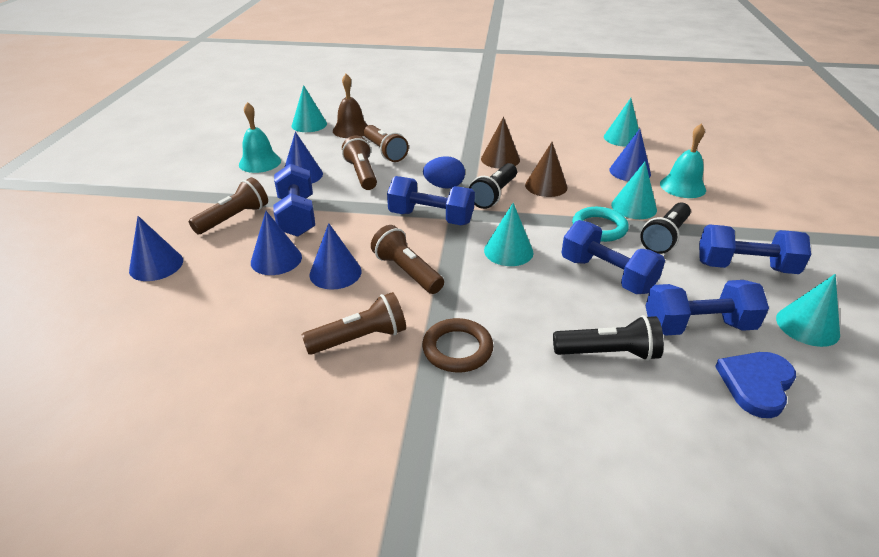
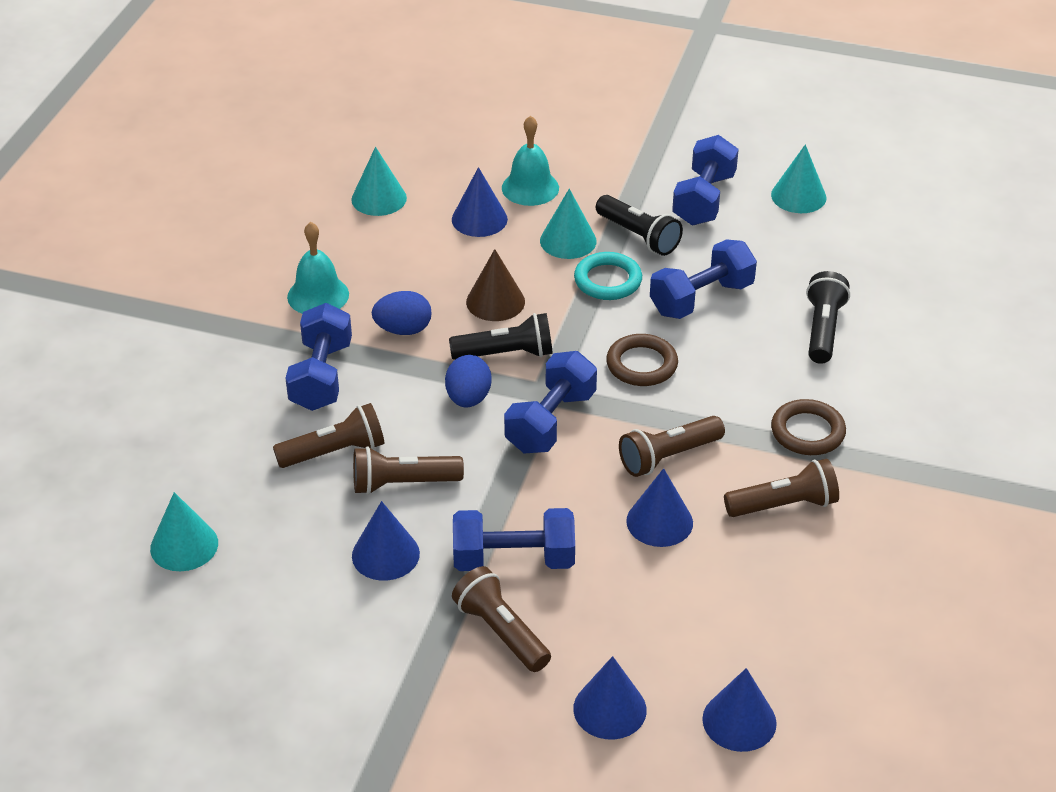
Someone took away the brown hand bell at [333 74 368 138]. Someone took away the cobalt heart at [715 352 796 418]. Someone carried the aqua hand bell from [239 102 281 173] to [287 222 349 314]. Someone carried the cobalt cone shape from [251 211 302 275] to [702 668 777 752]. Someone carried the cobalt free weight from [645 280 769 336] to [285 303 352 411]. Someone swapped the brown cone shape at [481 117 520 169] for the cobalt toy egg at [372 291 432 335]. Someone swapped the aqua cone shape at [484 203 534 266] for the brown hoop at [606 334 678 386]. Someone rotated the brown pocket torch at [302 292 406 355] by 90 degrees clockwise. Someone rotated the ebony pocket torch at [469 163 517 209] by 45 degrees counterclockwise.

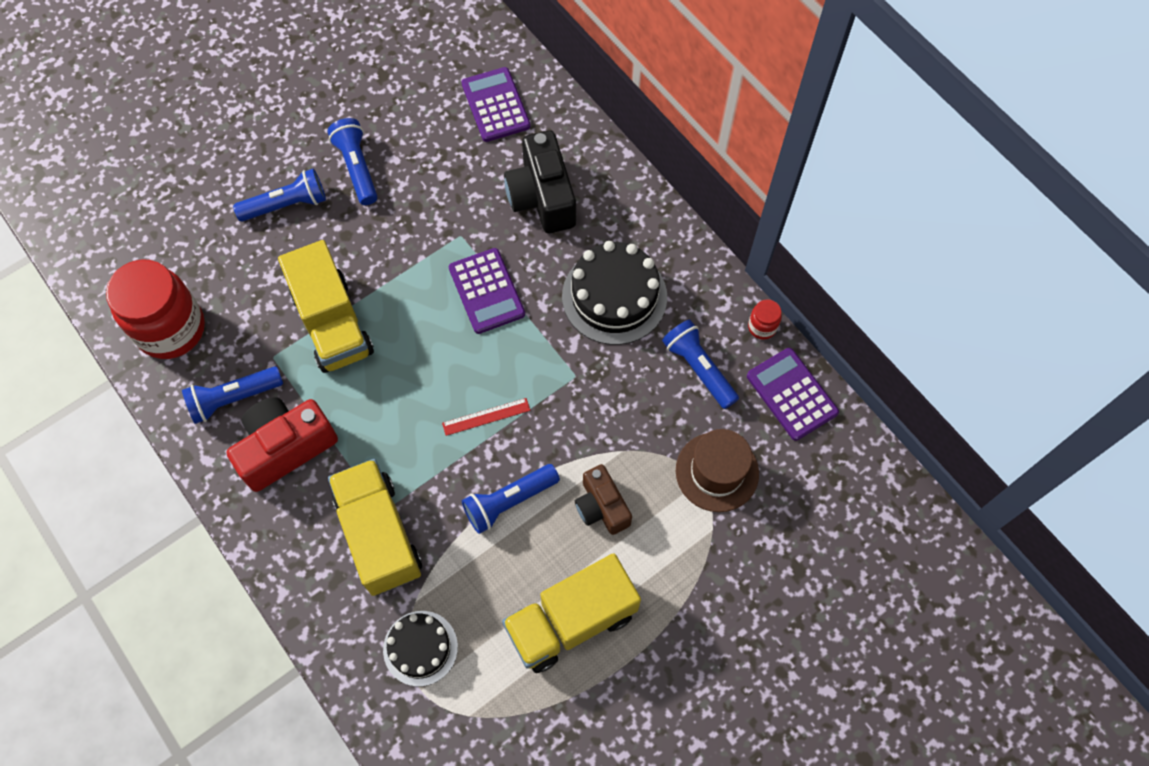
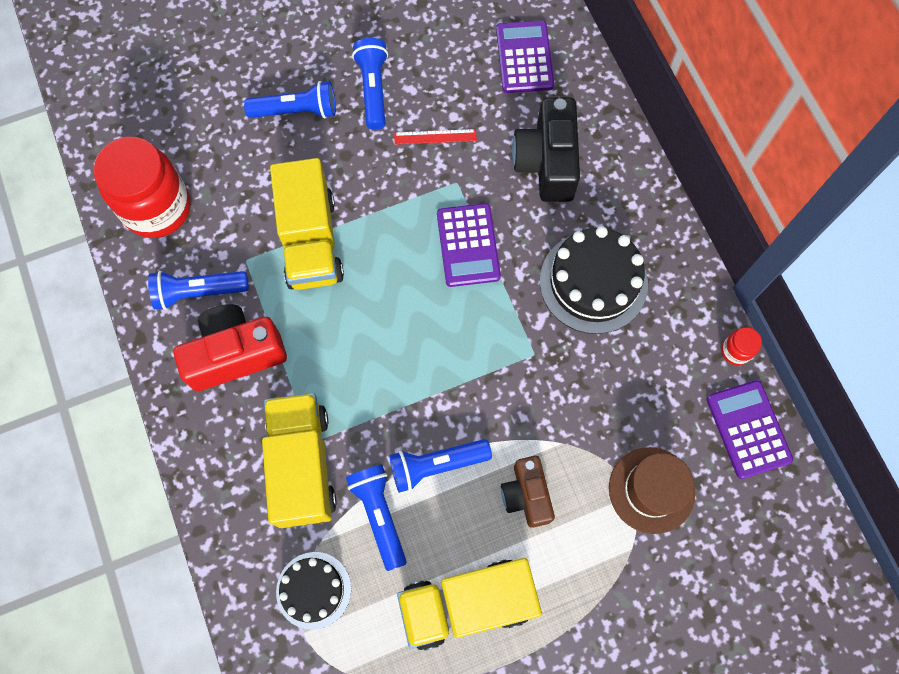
Someone carried the red measuring stick from [442 398 530 436] to [394 129 477 145]. Someone carried the cobalt pocket torch from [662 320 739 409] to [346 465 407 571].

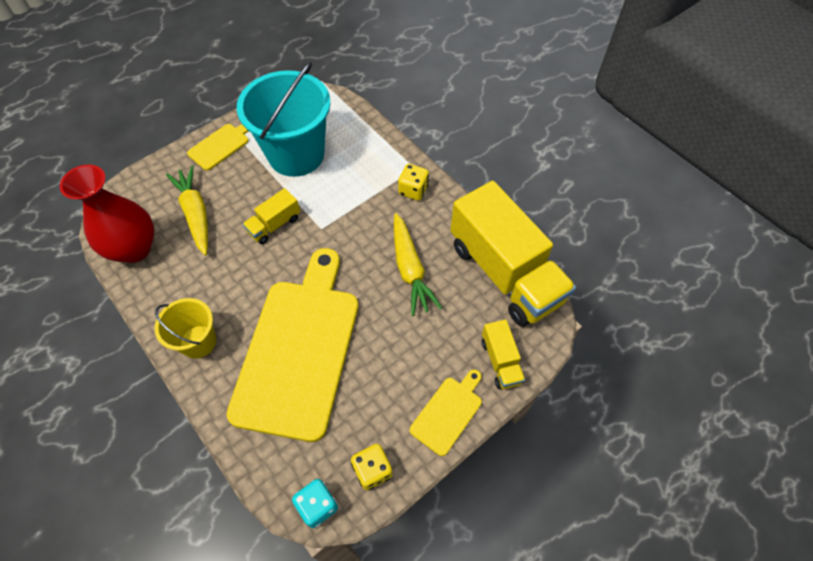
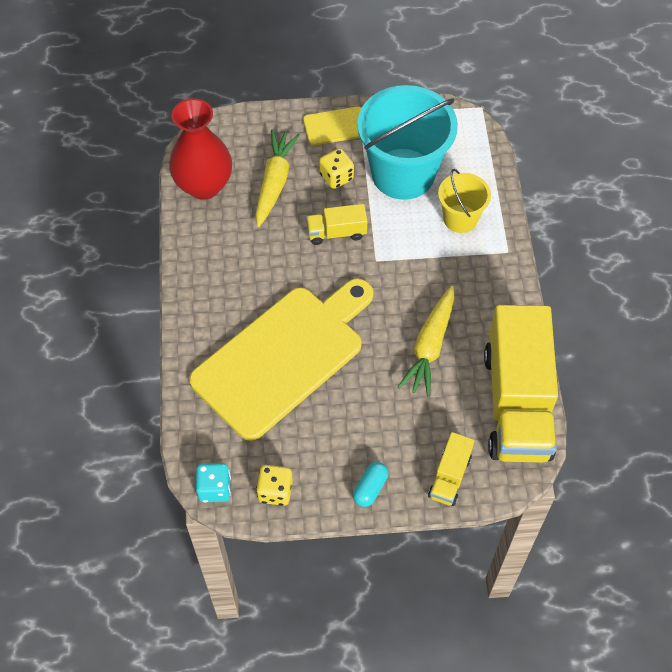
Someone carried the yellow bucket from [155 298 216 358] to [438 169 491 233]. Someone carried the yellow die from [398 164 429 201] to [319 148 354 189]. Someone swapped the yellow cutting board at [410 369 482 456] for the aqua pill at [353 462 388 507].

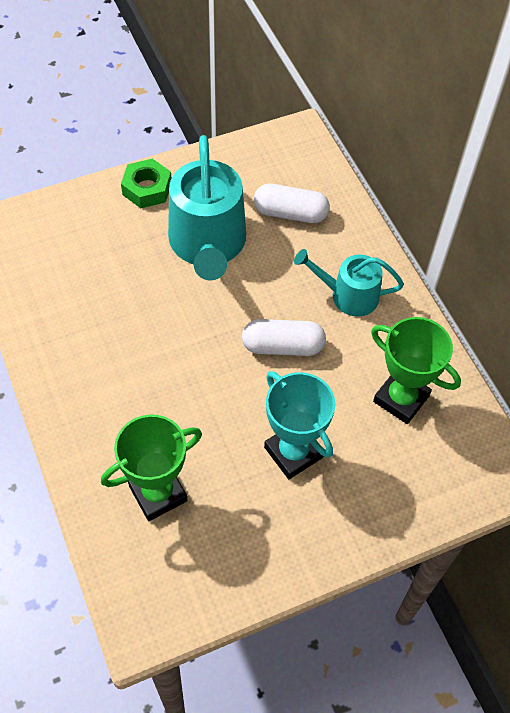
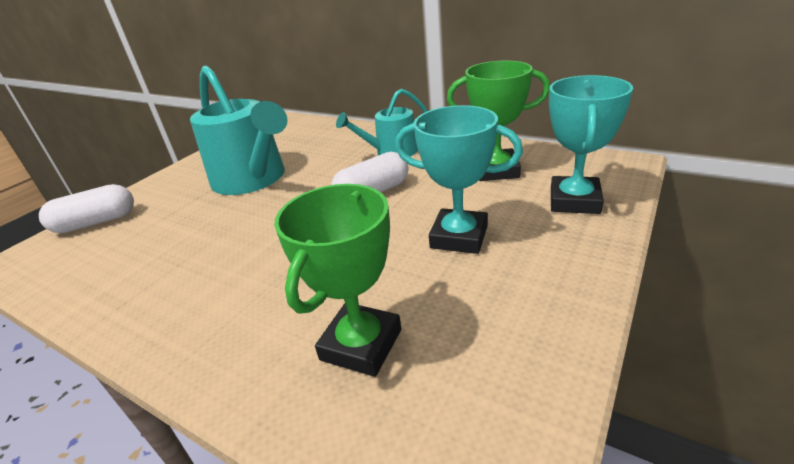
Someone took away the emerald nut at [121 159 171 208]. Someone put down the aqua trophy at [549 75 633 214]. Someone carried the white pill from [254 183 330 223] to [39 184 134 233].

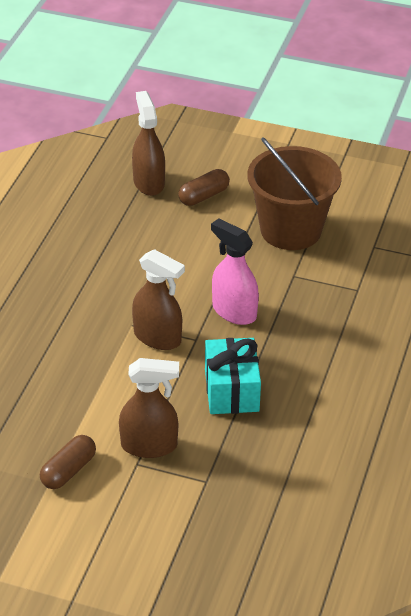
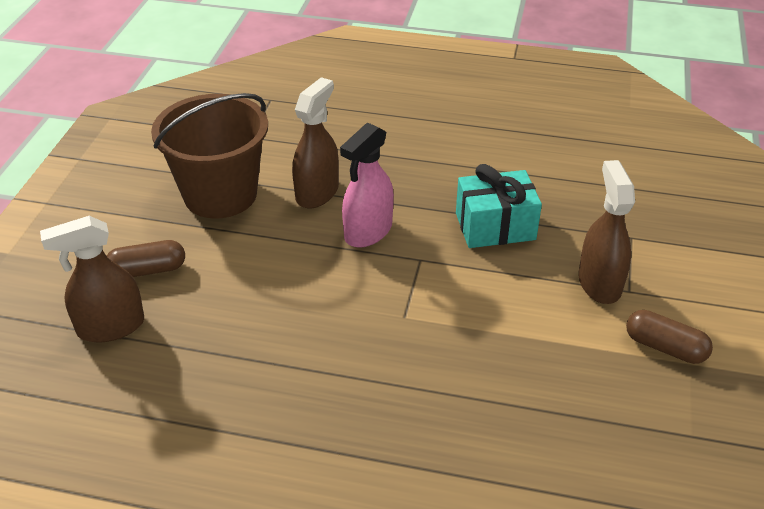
Someone carried the brown spray bottle from [132 249 185 350] to [292 77 339 208]. Someone rotated the brown pill at [178 169 230 206] by 60 degrees counterclockwise.

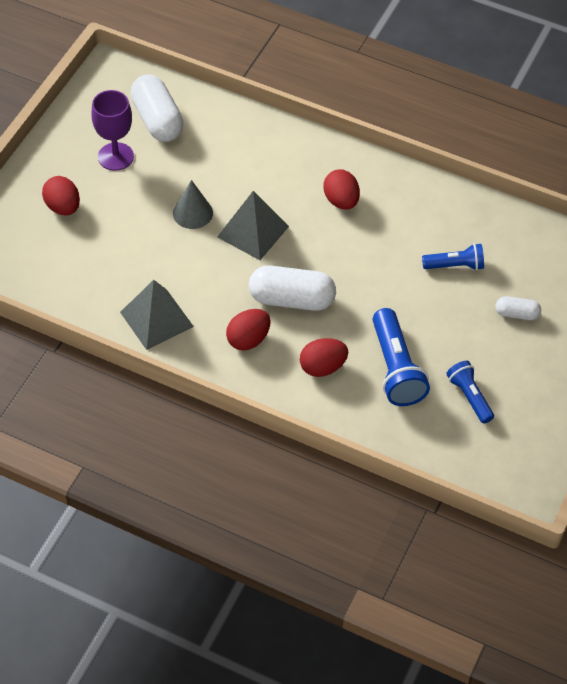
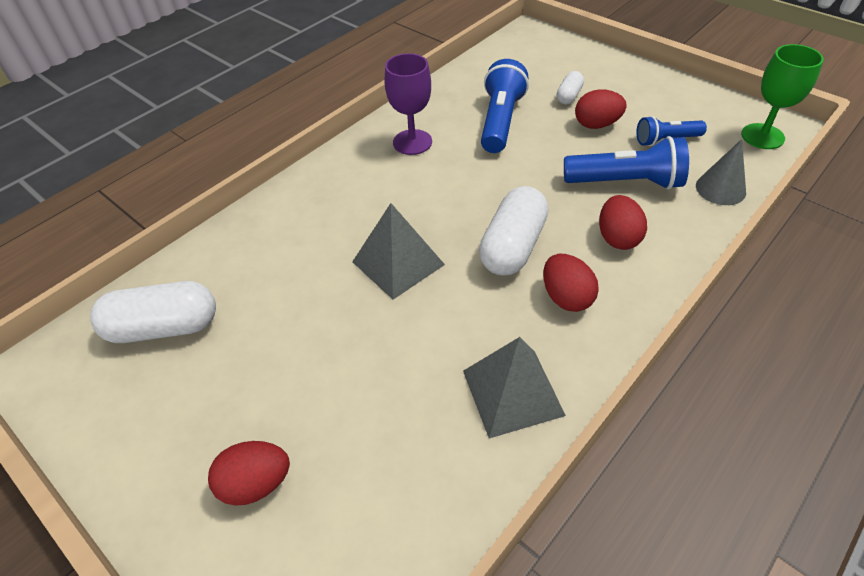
Someone put down the emerald chalice at [741 44 824 149]. Someone carried the royal purple chalice from [91 90 134 171] to [385 53 432 155]. Someone carried the gray cone shape from [173 180 213 229] to [696 139 746 205]. Someone carried the red toy egg from [323 169 360 210] to [575 89 627 129]. Someone scaled the cobalt pocket torch at [422 243 484 270] by 1.65.

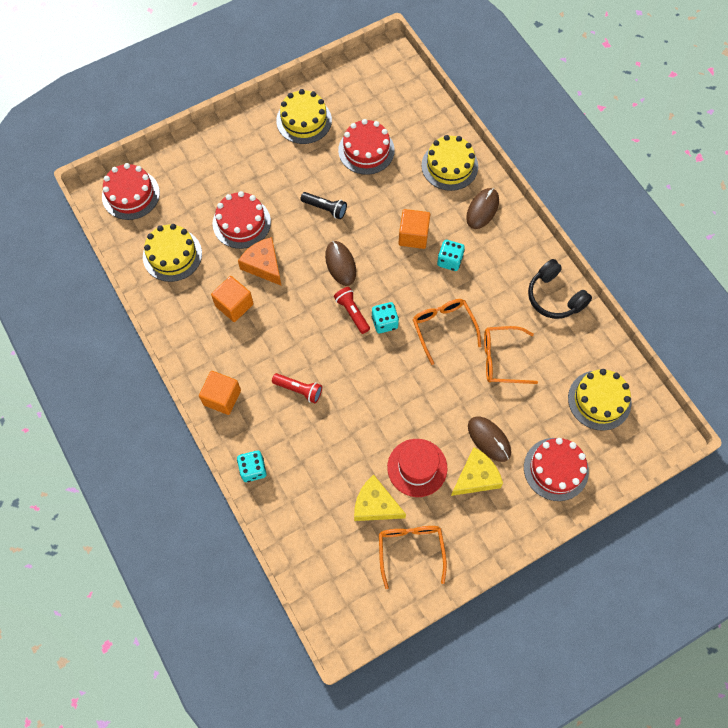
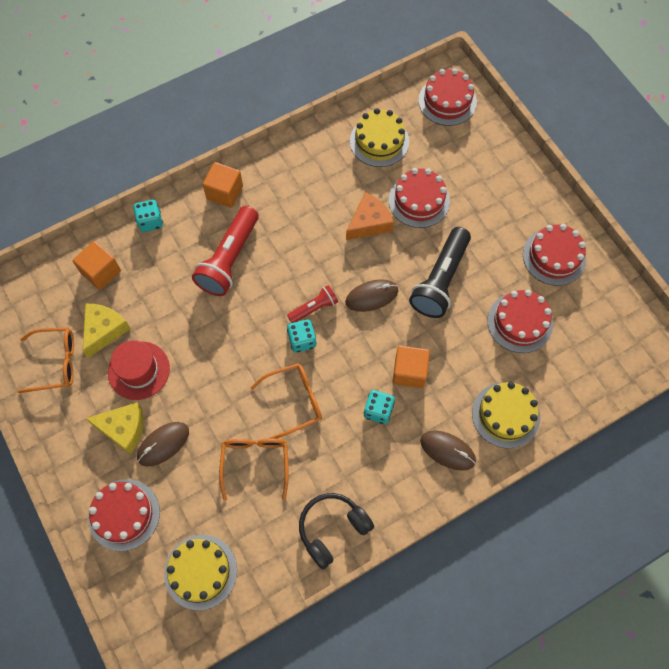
Someone carried the orange-coloured block from [211 276 254 322] to [73 241 121 290]. Someone repainted the yellow cake at [276 89 332 144], which became the red cake at [523 224 586 286]. Someone rotated the yellow cheese at [451 447 503 496] by 45 degrees counterclockwise. Someone scaled the red pocket torch at [272 373 322 403] by 1.89. Someone scaled the ebony pocket torch at [301 192 347 219] by 1.89.

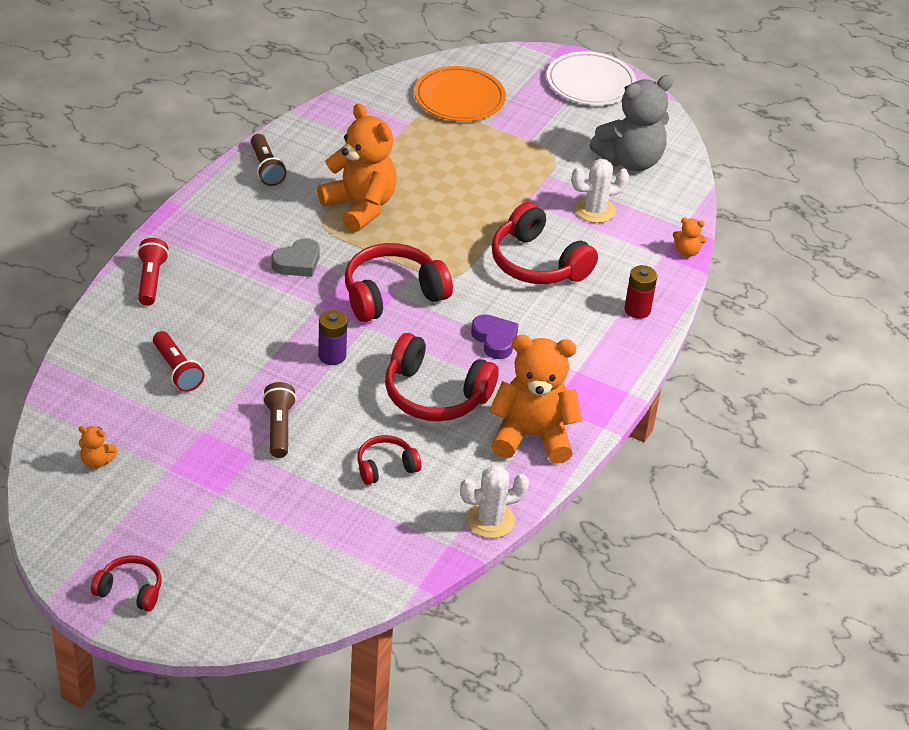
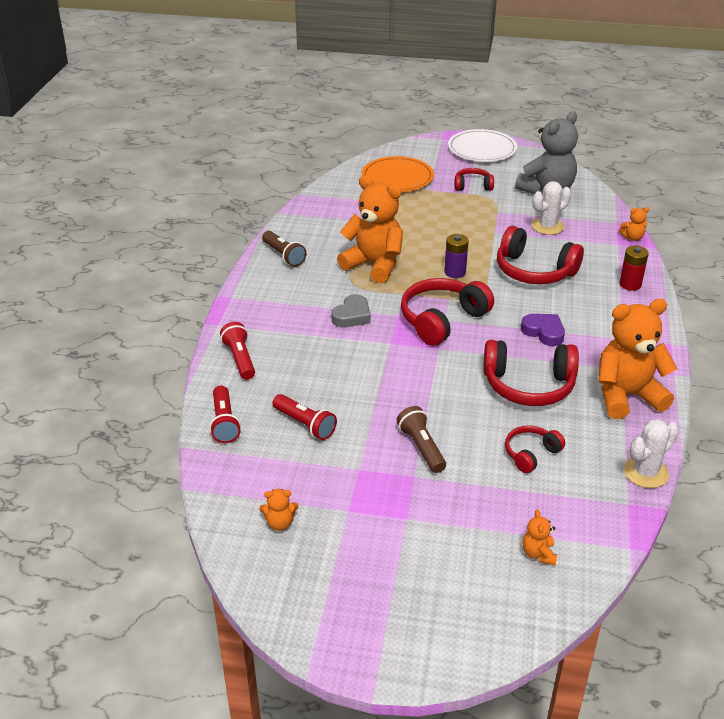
Someone put down the red pocket torch at [210 386 241 443]. Someone put down the orange-coloured teddy bear at [523 509 557 565]. Someone carried the red over-ear headphones from [91 555 162 612] to [454 168 494 191]. Someone carried the royal purple battery from [318 310 347 365] to [444 234 469 278].

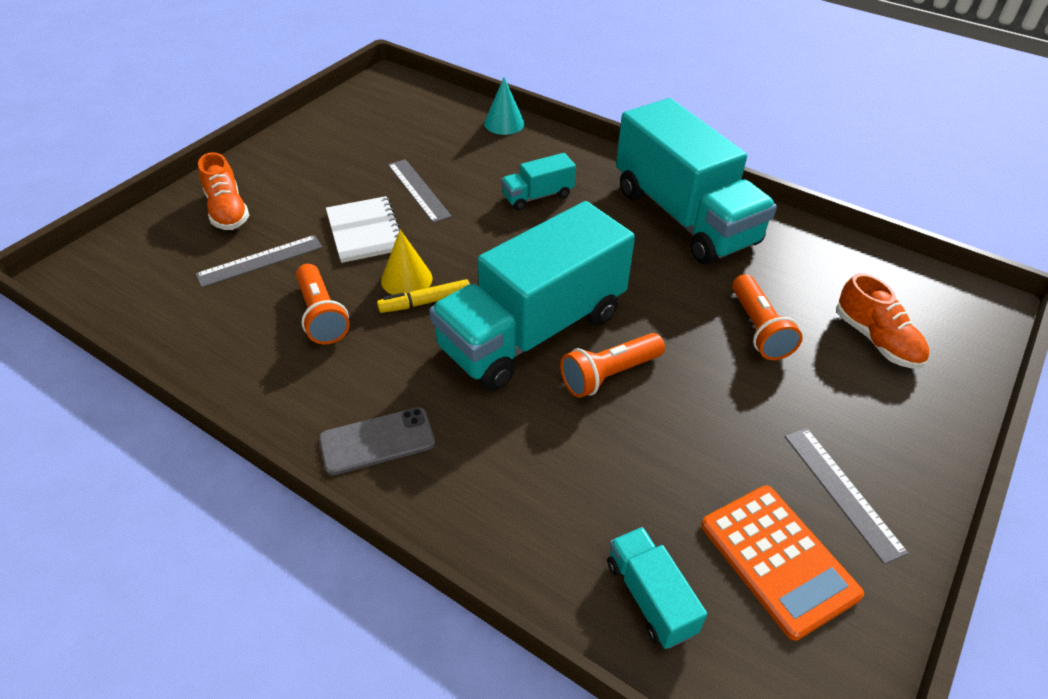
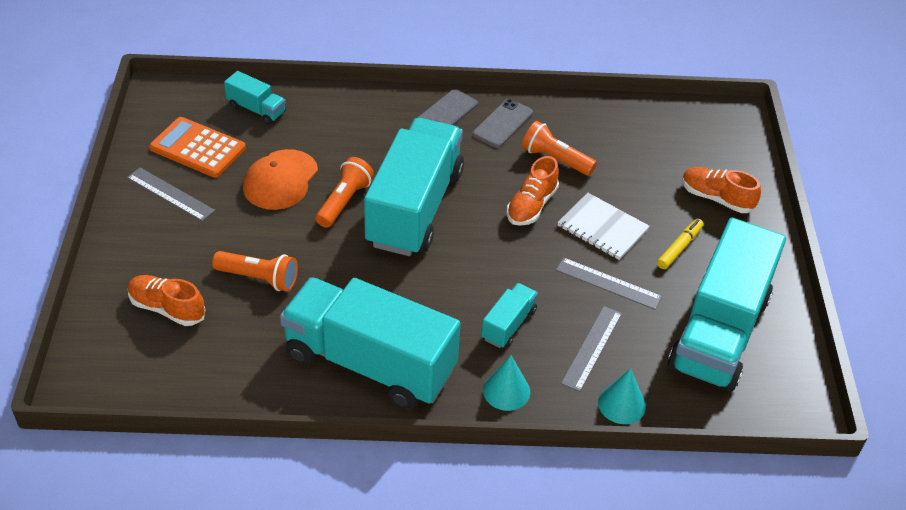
Someone put down the orange-coloured baseball cap at [243 149 318 210]. Someone put down the gray mobile phone at [473 99 533 148]. Someone put down the aqua cone shape at [483 355 530 411]. Someone put down the aqua truck at [668 218 786 392]. Someone carried the gray measuring stick from [196 235 322 287] to [561 306 622 392]. Someone carried the yellow marker from [377 279 470 313] to [657 219 704 269]. Someone swapped the yellow cone shape at [381 230 432 295] for the orange-coloured shoe at [507 156 559 226]. Someone rotated the orange-coloured pocket torch at [732 274 803 360] by 150 degrees clockwise.

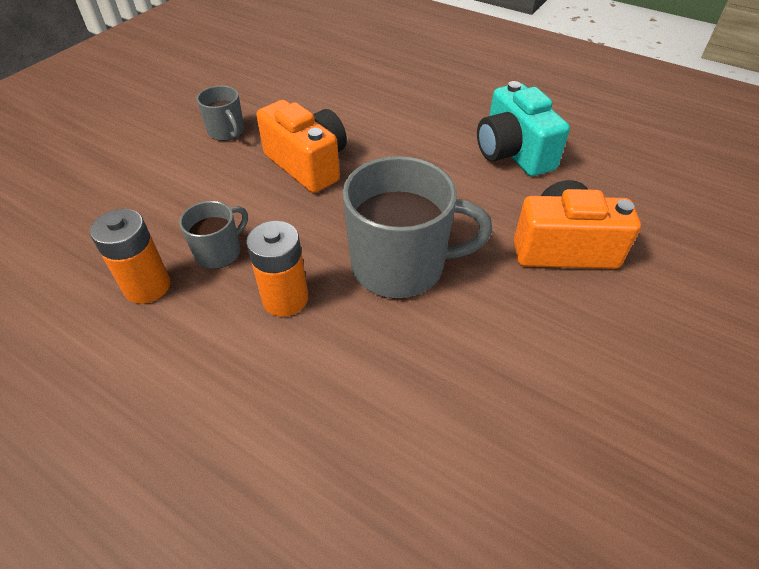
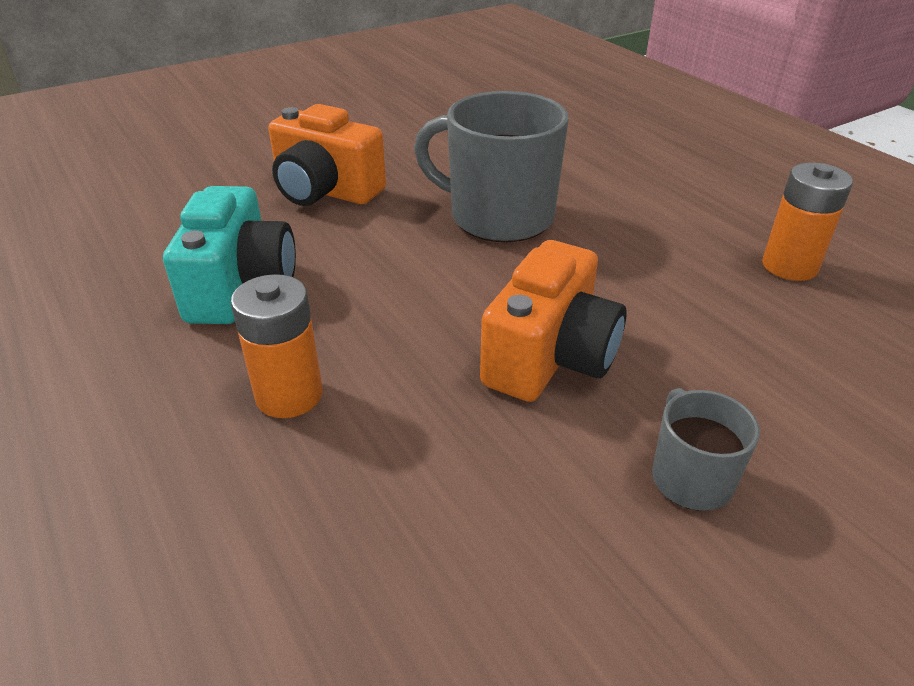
Someone took away the gray tea mug at [179 201 248 269]. Someone carried the orange-coloured battery from [246 221 308 317] to [231 274 323 418]. Someone rotated the orange-coloured compact camera at [256 100 347 193] by 135 degrees counterclockwise.

